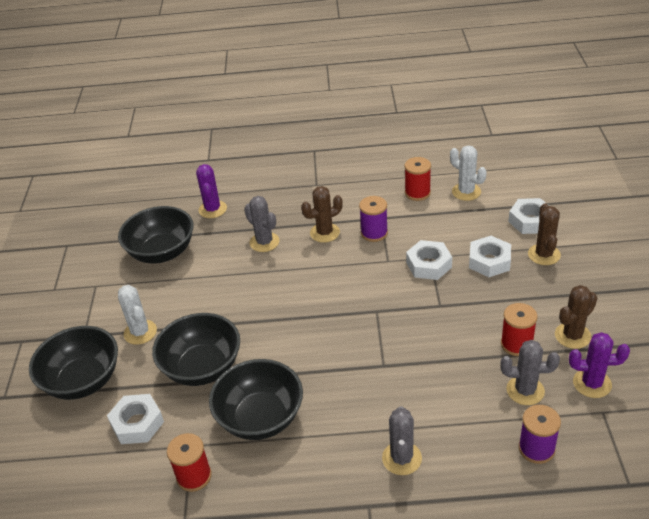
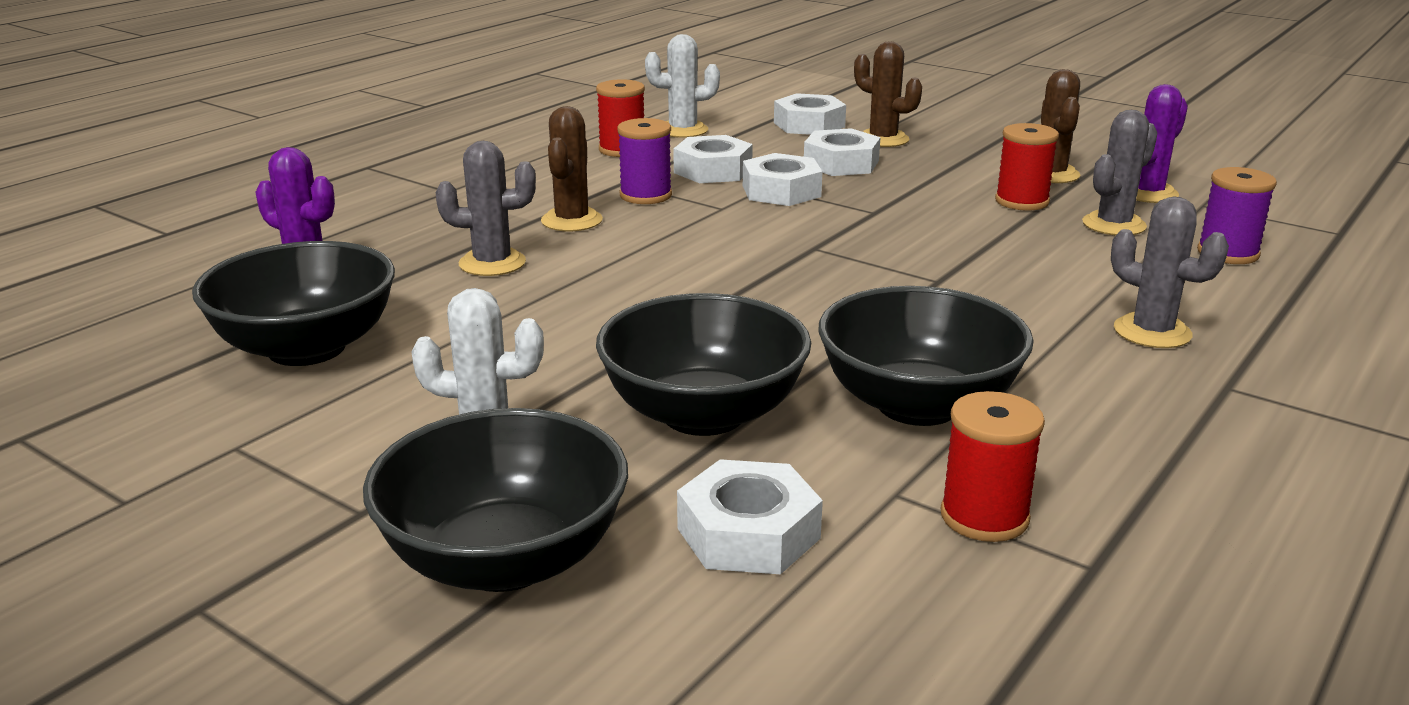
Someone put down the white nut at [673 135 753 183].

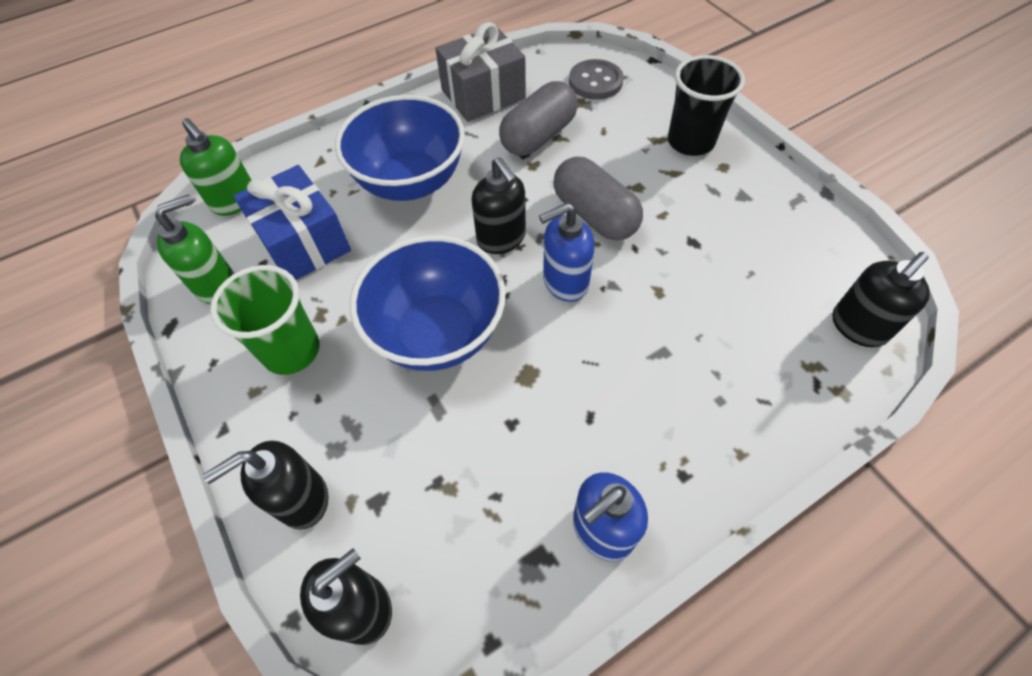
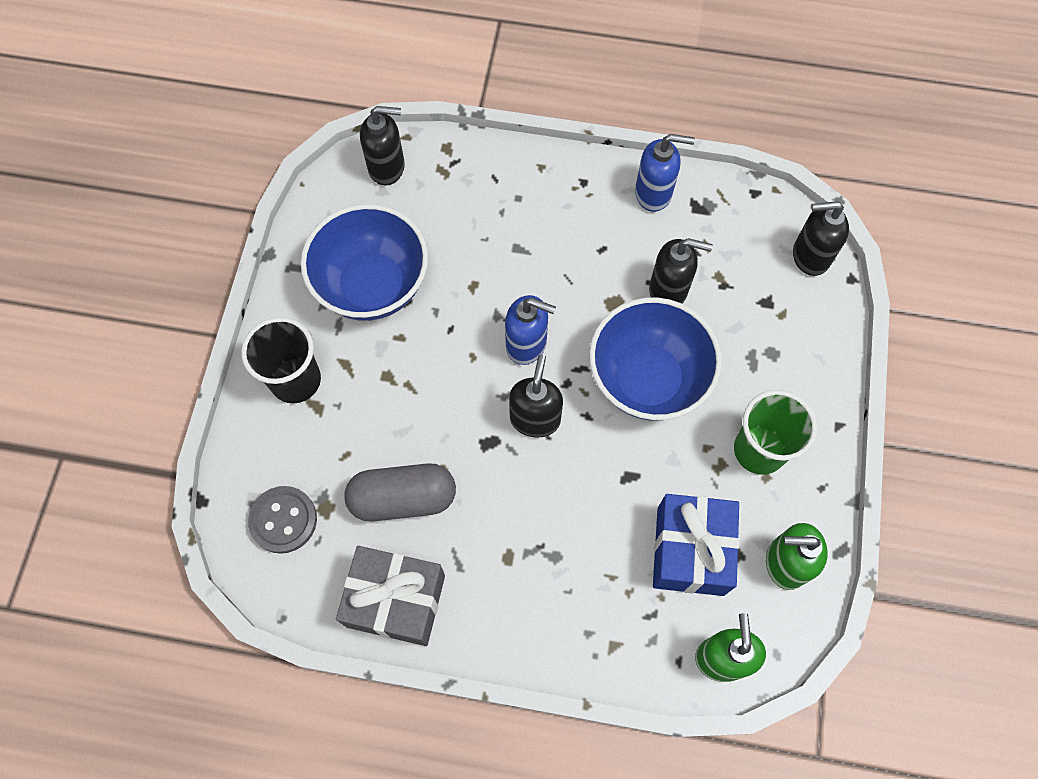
Someone took away the gray pill at [553 157 643 241]. Someone carried the ebony soap pump from [203 440 328 529] to [649 238 713 303]. Someone carried the cobalt bowl from [335 95 465 201] to [301 204 428 321].

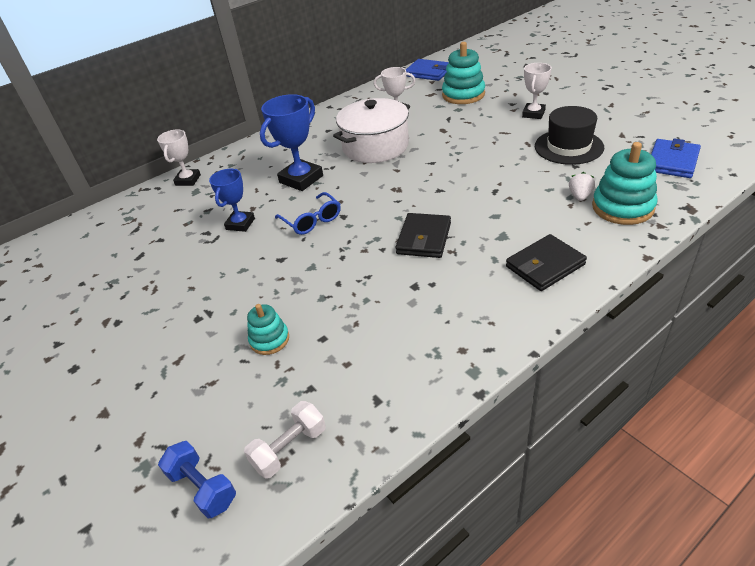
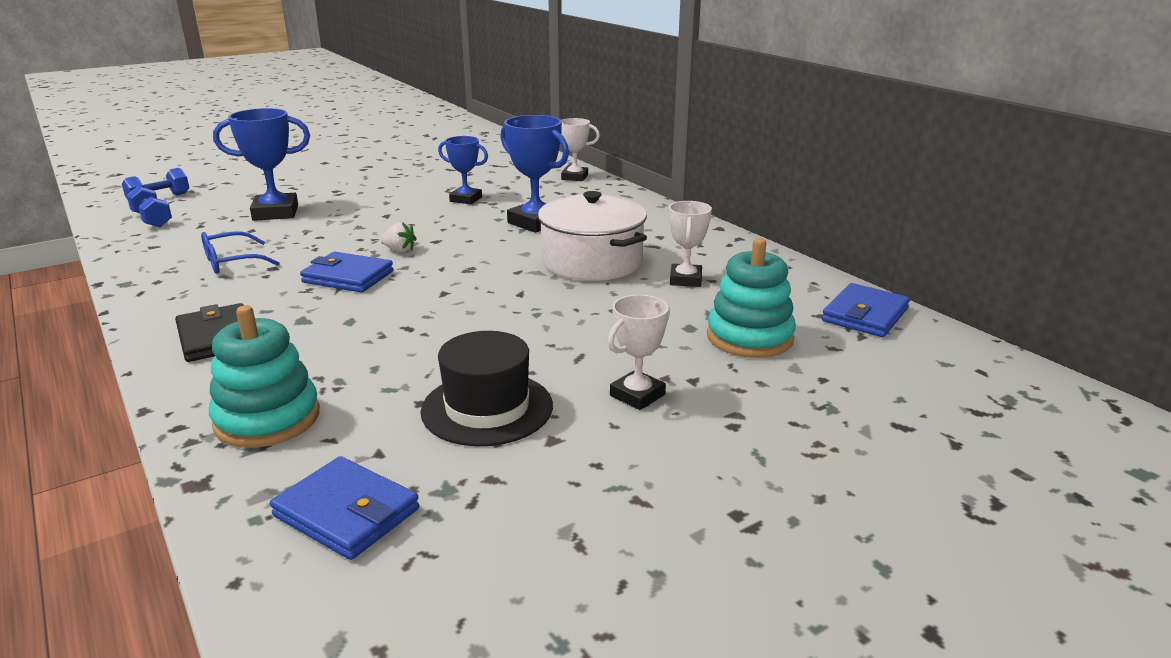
Someone carried the cobalt glasses from [275 192 341 235] to [201 231 280 274]. Someone carried the white berry from [569 172 595 201] to [381 222 417 252]. Someone swapped the aqua stacking rings at [247 304 289 355] for the cobalt trophy at [213 108 310 221]. Someone repainted the white free weight at [244 401 326 479], which became the cobalt free weight at [127 186 172 227]. Someone repainted the ebony card wallet at [395 213 451 258], which became the cobalt card wallet at [300 252 394 293]. Someone rotated the white trophy at [522 63 552 119] by 75 degrees counterclockwise.

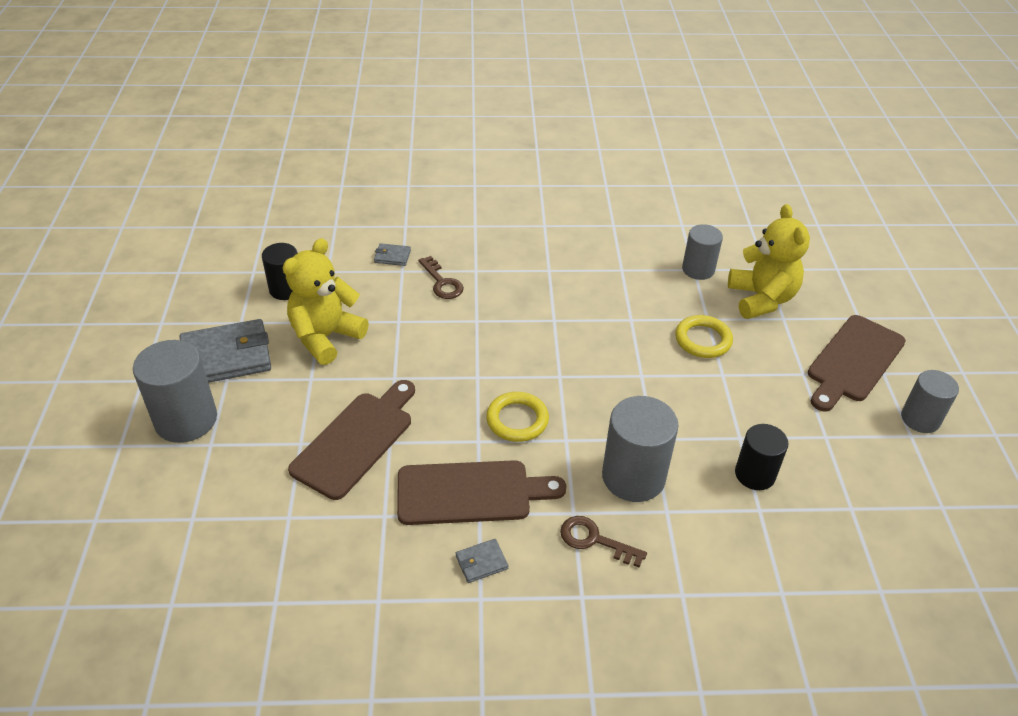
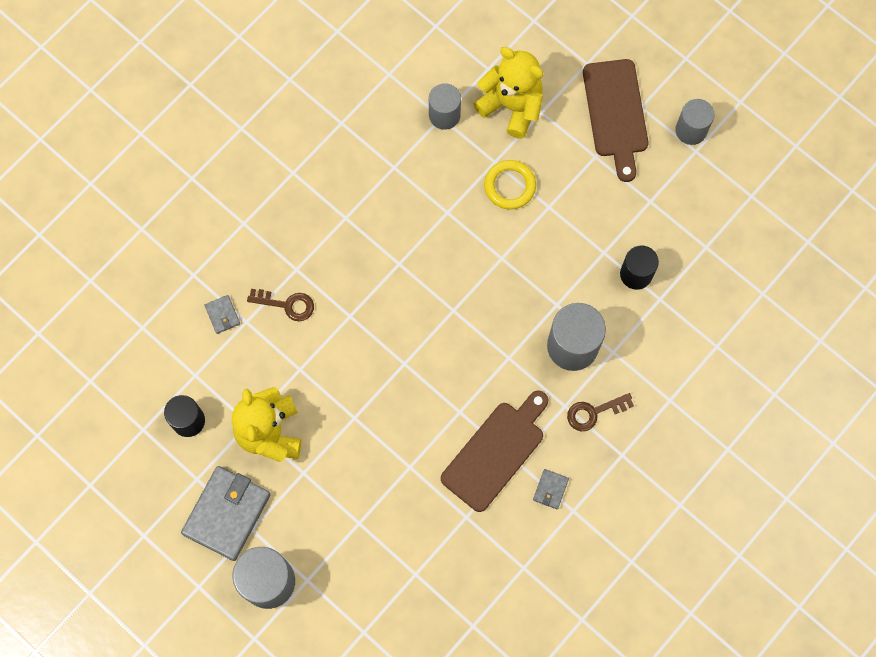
Someone took away the brown cutting board at [288 380 415 500]. Someone took away the yellow hoop at [486 392 549 442]. Someone rotated the gray card wallet at [374 243 411 266] by 75 degrees counterclockwise.

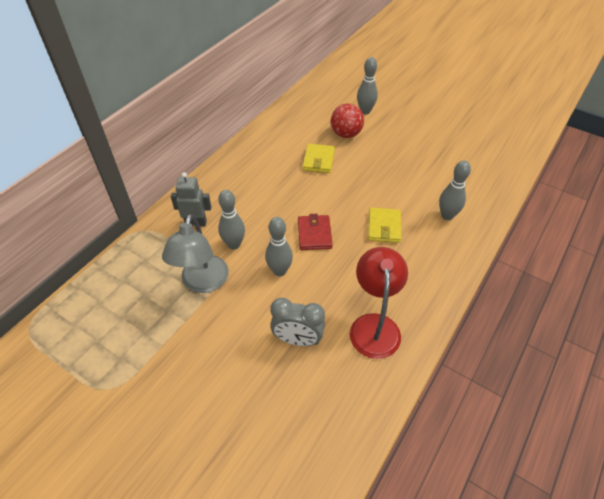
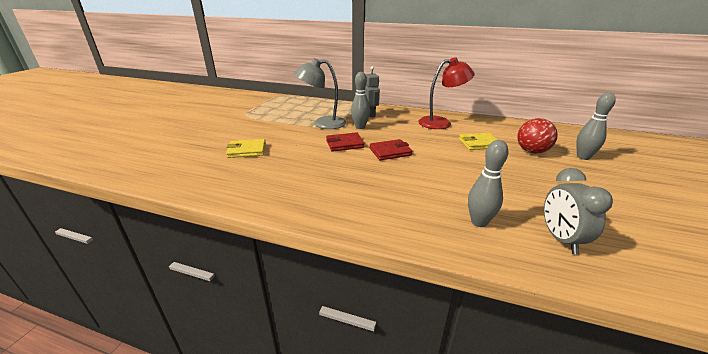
Someone carried the gray alarm clock from [270 298 325 346] to [544 168 613 254]. Someone carried the red desk lamp from [350 247 408 359] to [418 57 475 129]. Someone carried the yellow card wallet from [368 208 401 243] to [226 139 266 158]. Someone swapped the gray bowling pin at [265 217 293 276] for the red card wallet at [326 132 364 152].

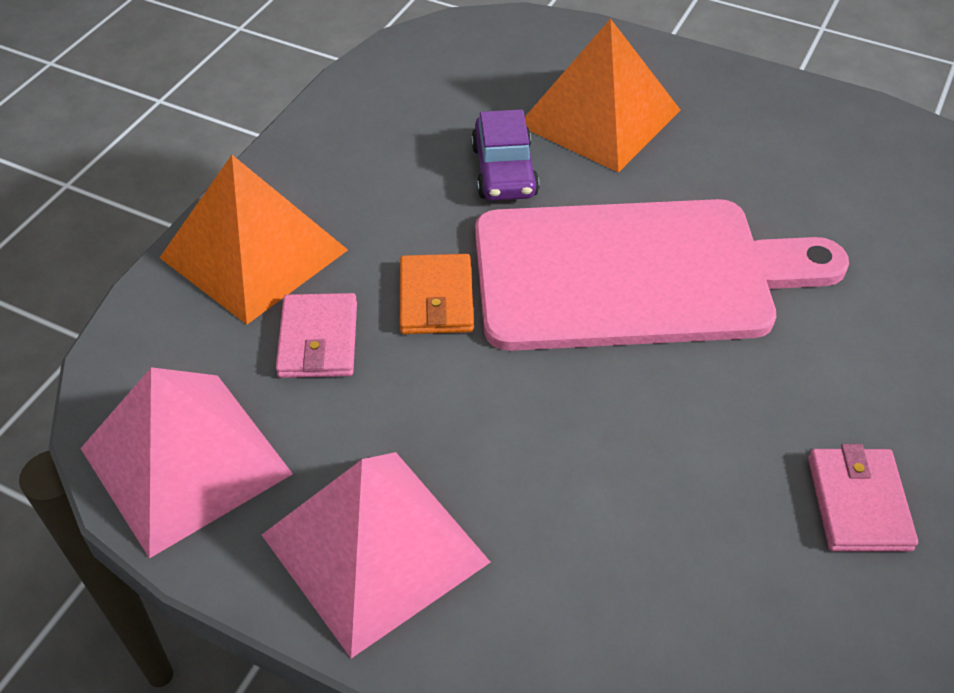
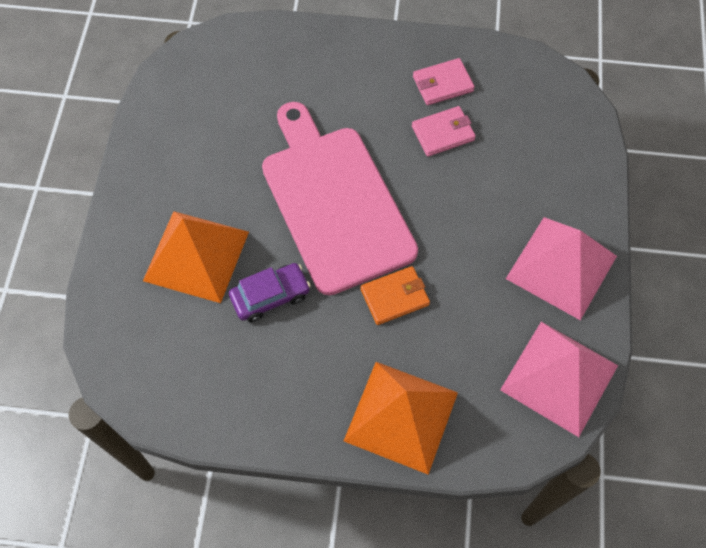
Someone carried the rosy card wallet from [276 293 357 378] to [412 106 476 157].

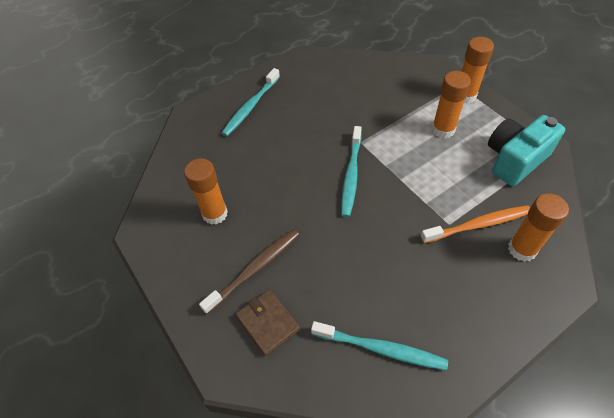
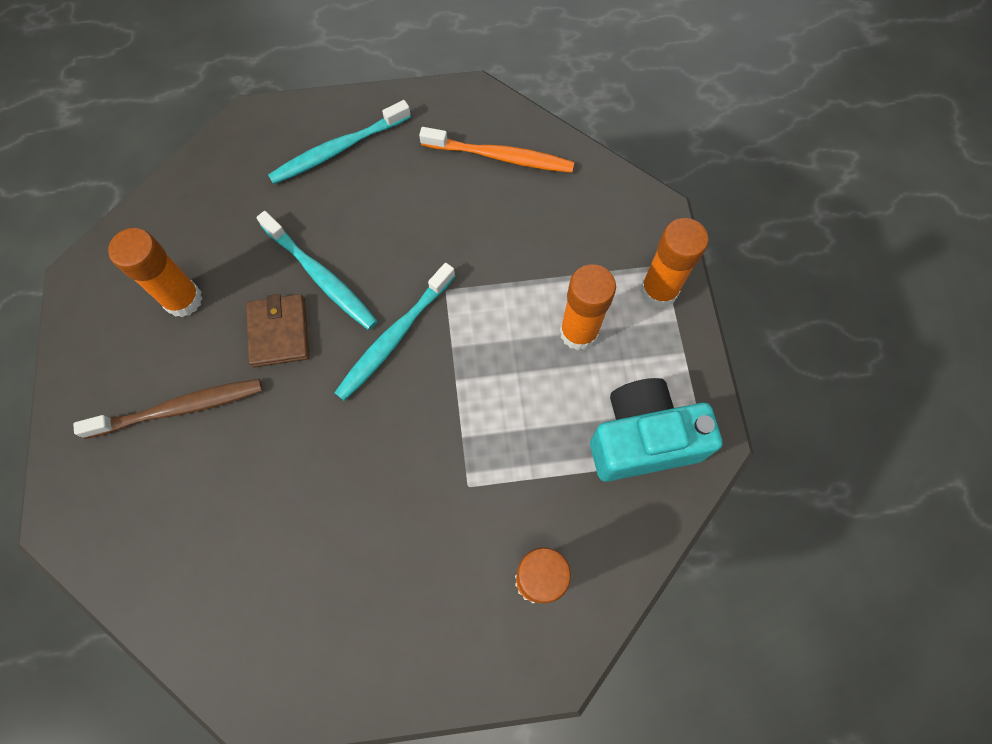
Someone carried the brown card wallet from [235 290 300 356] to [246 294 309 367]. Someone carried the aqua dental brush from [311 321 448 370] to [256 211 378 330]. Someone carried the orange-coloured dental brush from [421 205 530 243] to [419 127 574 173].

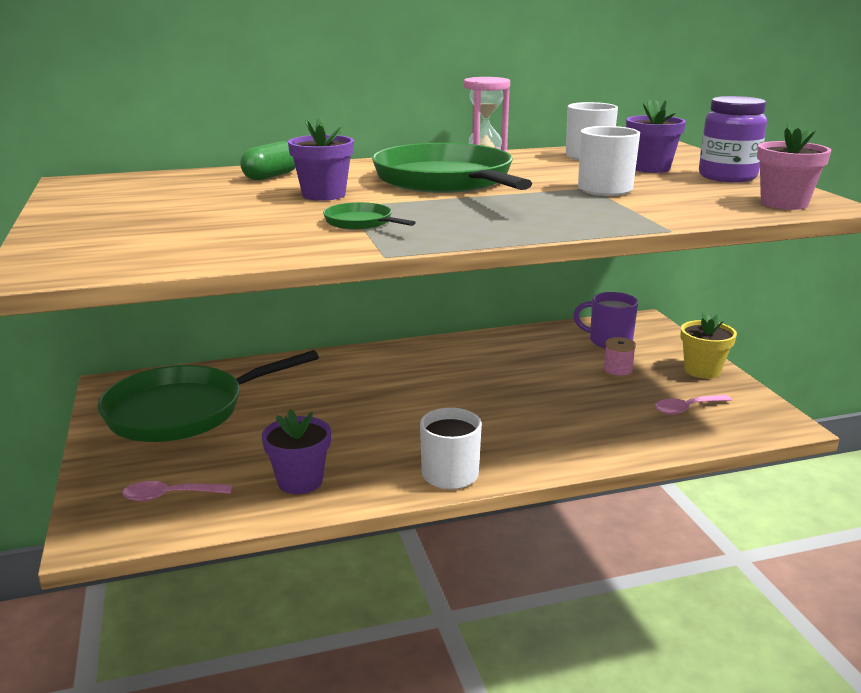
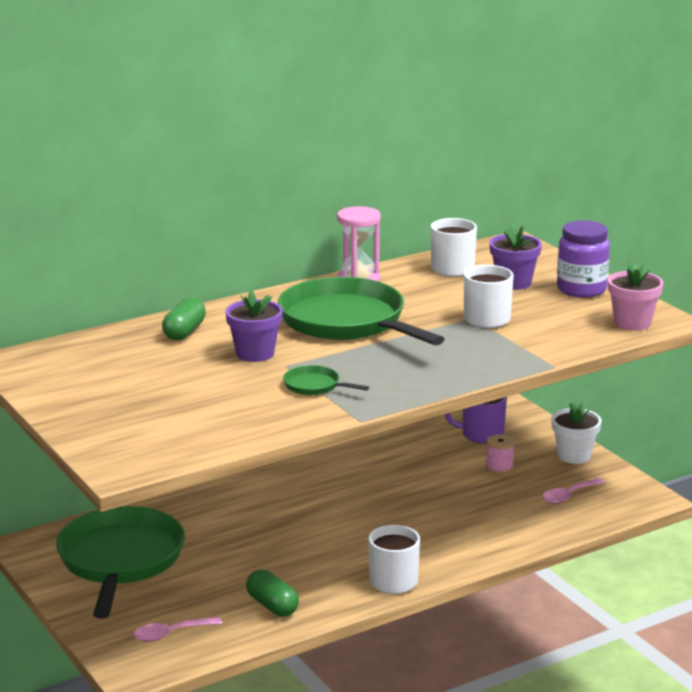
Someone swapped the royal purple plant pot at [262 409 331 494] for the emerald pill at [246 570 299 617]. Someone repainted the yellow plant pot at [680 312 737 379], which became the white plant pot at [551 403 602 464]. Someone rotated the emerald skillet at [97 350 319 442] by 135 degrees clockwise.

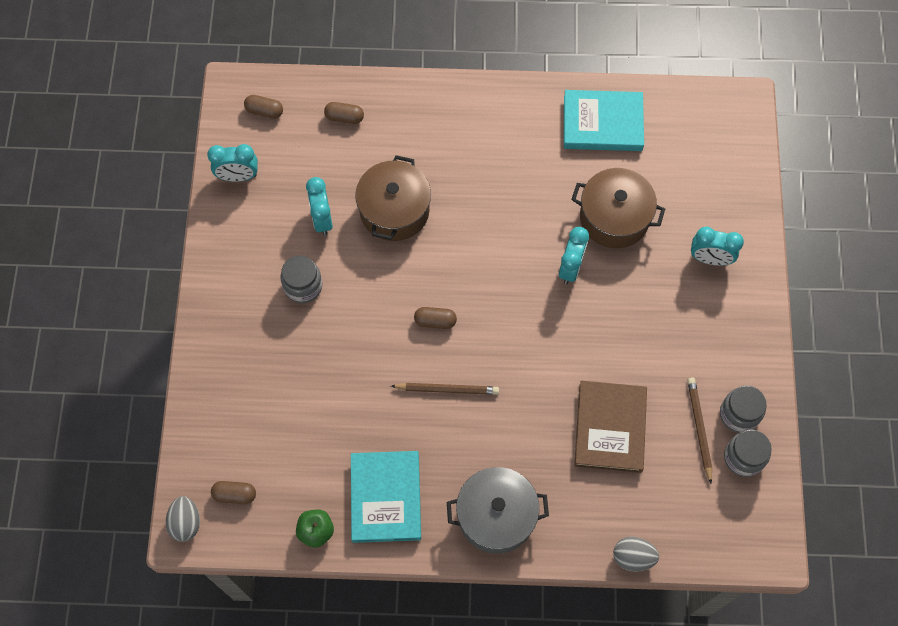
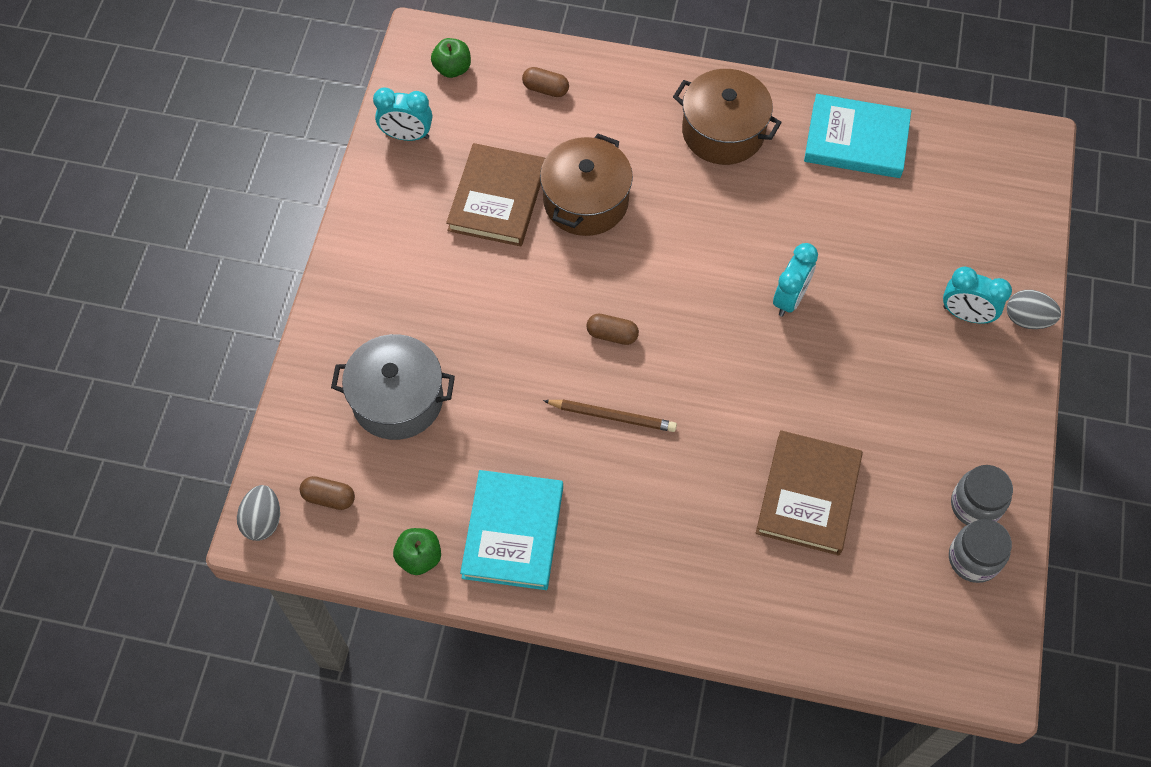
Someone took away the gray jar at [280 256 322 303]. Someone took away the brown lead pencil at [687 377 712 483]. Someone carried the gray stockpot from [447 467 549 554] to [331 334 455 440]. Someone carried the brown stockpot from [571 168 665 248] to [673 69 782 165]. Someone carried the gray toy egg from [613 537 659 572] to [1007 290 1061 329]. Someone swapped the brown pill at [244 95 283 119] for the emerald apple at [431 38 471 78]. Someone swapped the aqua alarm clock at [306 177 333 236] for the brown hardcover at [446 143 545 246].

